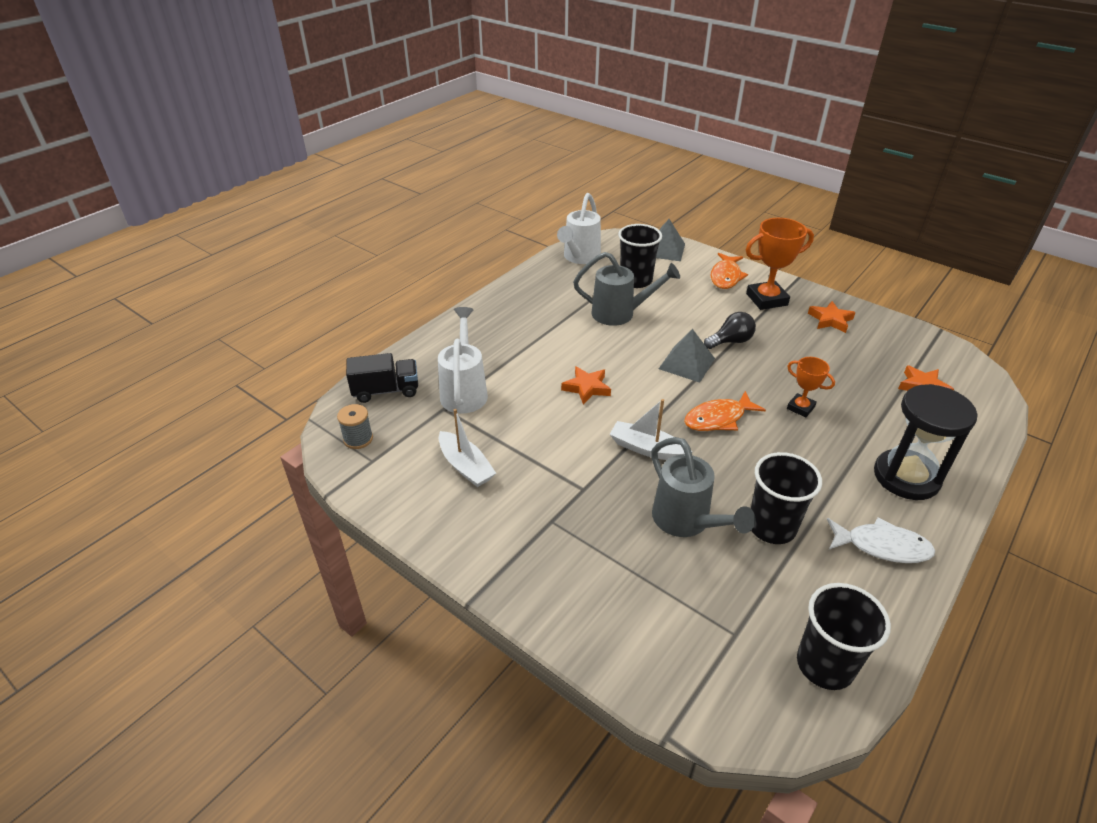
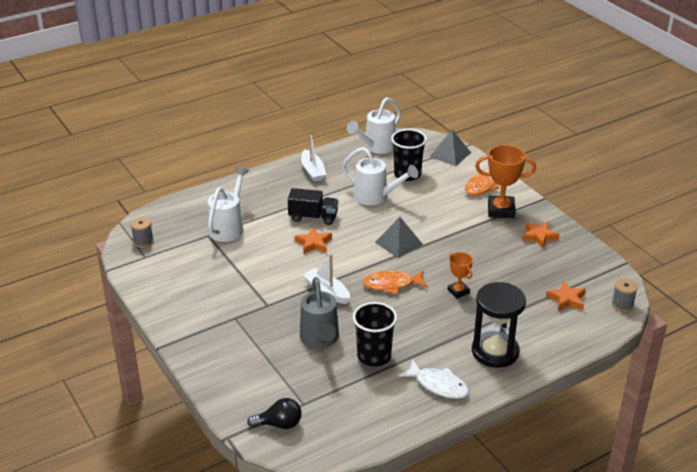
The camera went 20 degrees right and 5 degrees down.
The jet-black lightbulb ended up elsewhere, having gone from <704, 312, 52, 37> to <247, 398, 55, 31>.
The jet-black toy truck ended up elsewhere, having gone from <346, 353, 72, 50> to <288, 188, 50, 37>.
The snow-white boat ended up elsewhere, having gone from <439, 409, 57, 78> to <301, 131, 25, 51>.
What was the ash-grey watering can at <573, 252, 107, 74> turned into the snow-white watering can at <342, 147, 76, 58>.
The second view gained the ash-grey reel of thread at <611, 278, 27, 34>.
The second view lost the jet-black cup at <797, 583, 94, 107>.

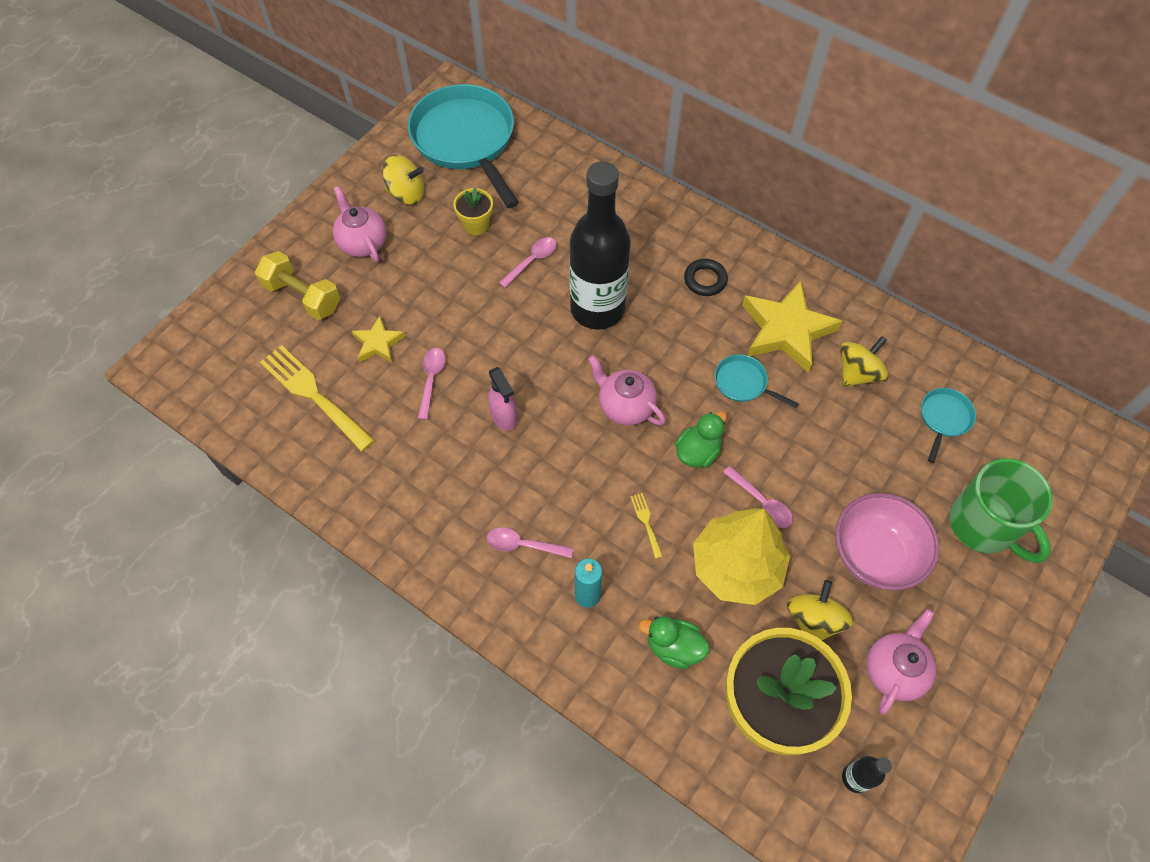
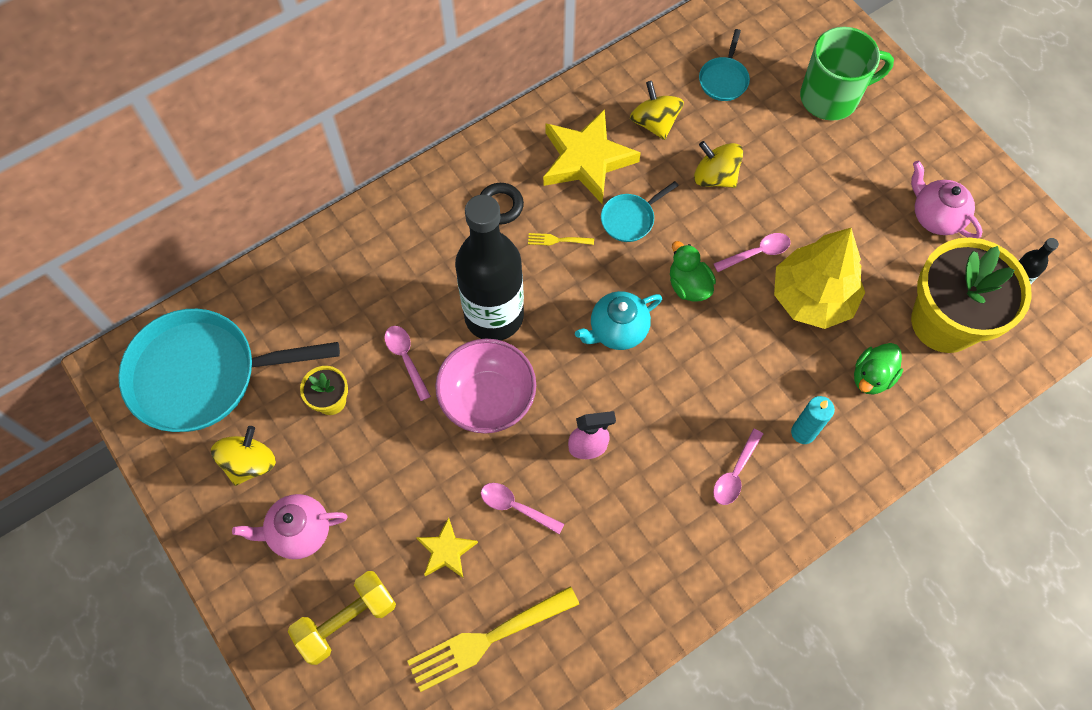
The camera went 70 degrees left and 5 degrees up.
The rosy serving bowl ended up elsewhere, having gone from <835, 493, 104, 97> to <435, 339, 101, 95>.
The bright yellow table fork ended up elsewhere, having gone from <630, 493, 33, 66> to <528, 233, 66, 12>.
What was the rosy tea pot at <588, 355, 78, 71> turned into the turquoise tea pot at <575, 291, 87, 59>.
The bright yellow spinning top ended up elsewhere, having gone from <787, 580, 66, 60> to <694, 141, 49, 47>.
The turquoise frying pan at <921, 388, 55, 75> ended up facing another way, 120 degrees counterclockwise from before.

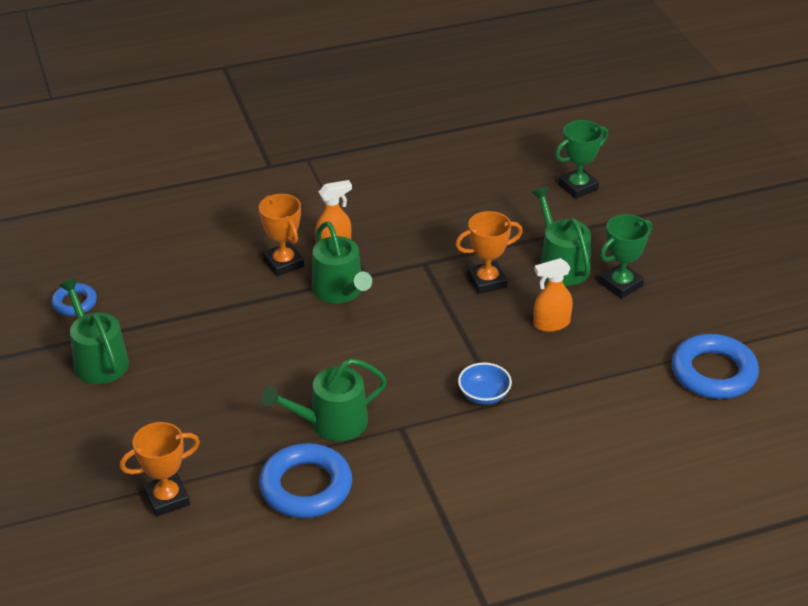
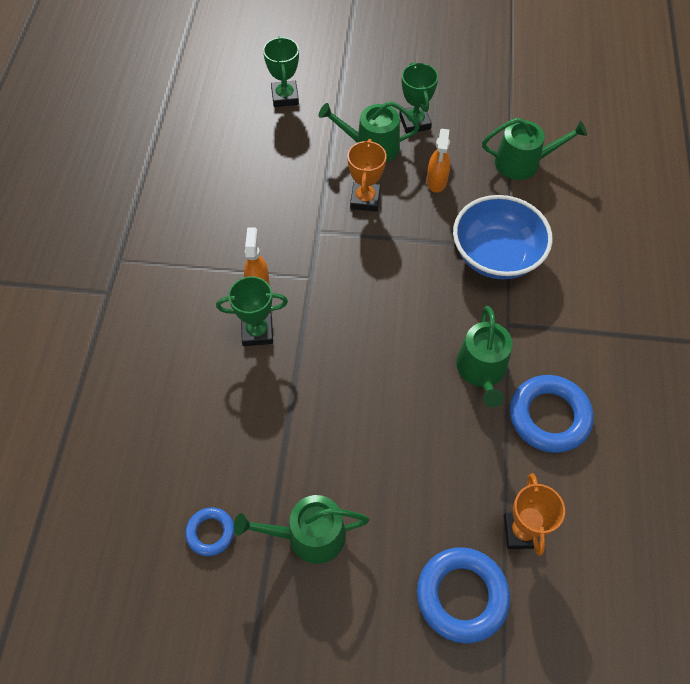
The camera went 65 degrees left and 20 degrees up.
What was the bright orange prize cup at <259, 194, 45, 82> turned into the green prize cup at <216, 276, 72, 70>.
The royal blue ring ended up elsewhere, having gone from <672, 334, 87, 65> to <417, 547, 93, 97>.
The size of the royal blue serving bowl at <458, 363, 54, 42> changed by a factor of 2.12.
The green watering can ended up elsewhere, having gone from <312, 221, 60, 82> to <482, 118, 105, 62>.

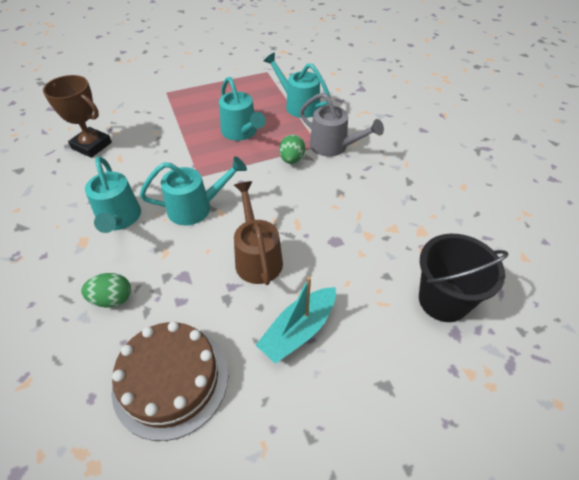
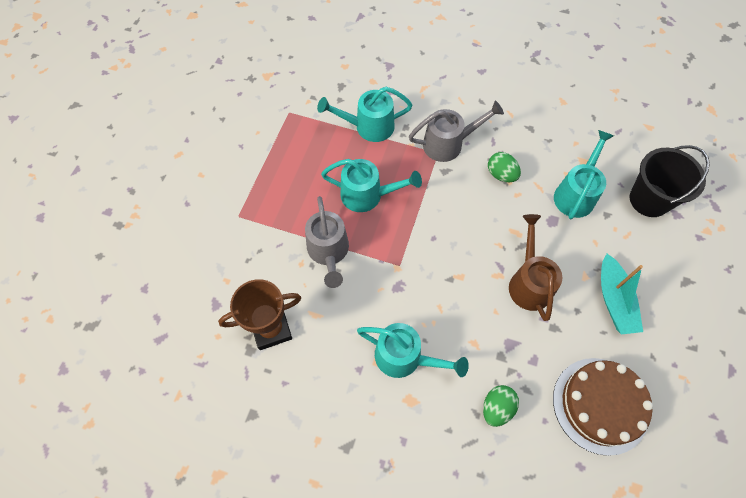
The camera went 50 degrees left and 15 degrees up.
The second view gained the ash-grey watering can at <305, 196, 44, 92>.
The green egg shape ended up elsewhere, having gone from <279, 134, 26, 30> to <488, 152, 33, 30>.
The brown watering can at <234, 181, 49, 104> ended up facing another way, 60 degrees clockwise from before.
The turquoise watering can ended up elsewhere, having gone from <140, 156, 107, 69> to <554, 130, 60, 89>.

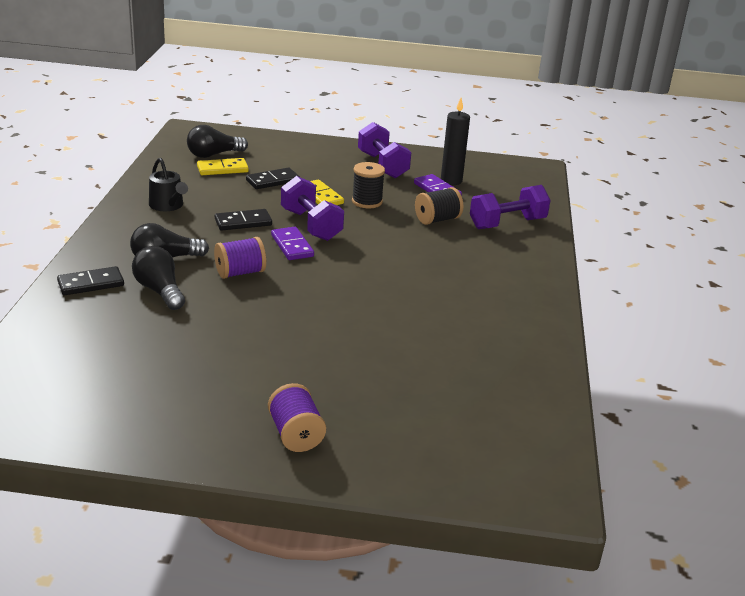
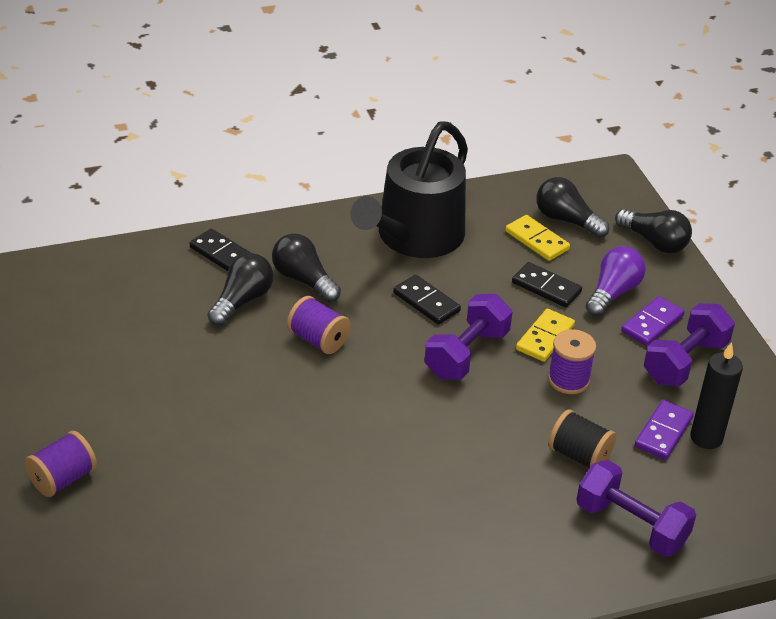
The camera went 65 degrees right and 10 degrees up.
The size of the jet-black watering can at <149, 158, 39, 53> changed by a factor of 2.15.
What was the jet-black reel of thread at <352, 162, 33, 46> turned into the violet reel of thread at <548, 329, 48, 65>.
The second view gained the violet lightbulb at <586, 246, 60, 70>.
The second view gained the jet-black lightbulb at <615, 209, 77, 44>.
The violet domino piece ended up elsewhere, having gone from <271, 227, 43, 33> to <621, 296, 64, 50>.

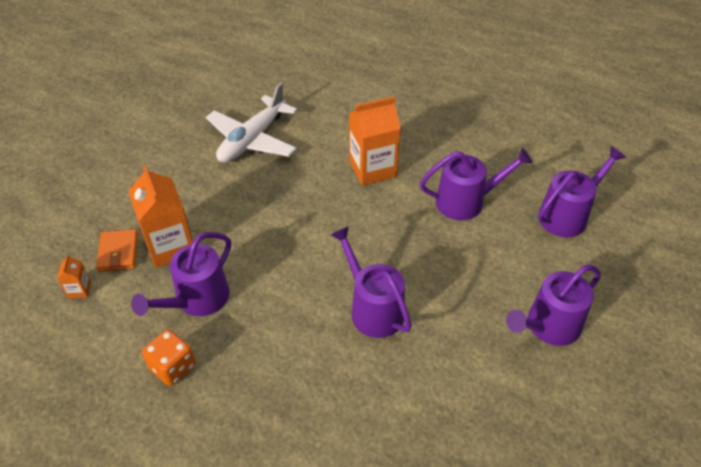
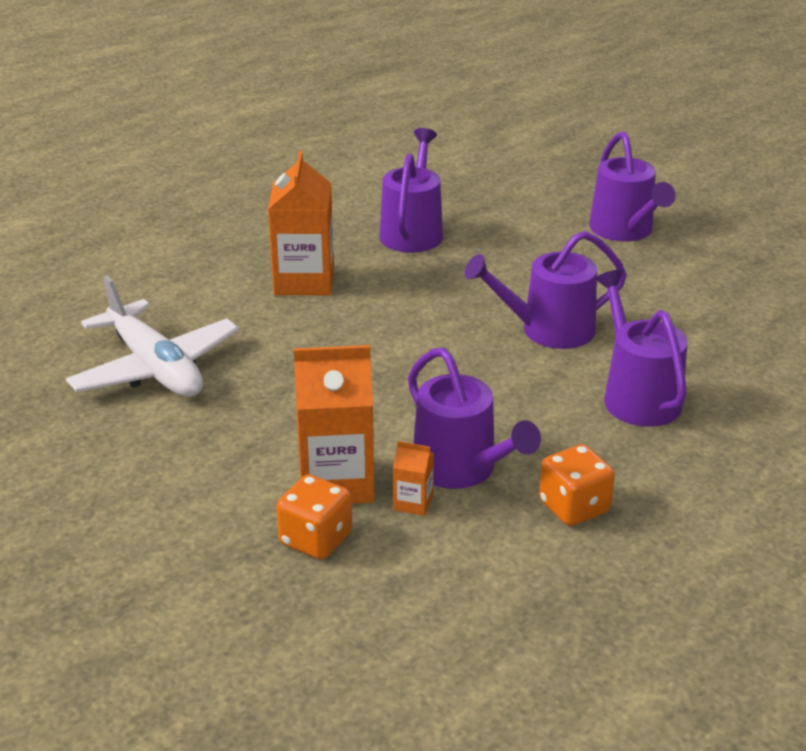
The camera went 70 degrees left and 15 degrees down.
Where the bright orange card wallet stood at <96, 229, 42, 43>, the bright orange dice came to stand at <276, 474, 76, 86>.
The bright orange carton ended up elsewhere, having gone from <57, 254, 34, 44> to <393, 441, 41, 75>.
The violet watering can ended up elsewhere, having gone from <538, 146, 88, 91> to <595, 270, 93, 157>.

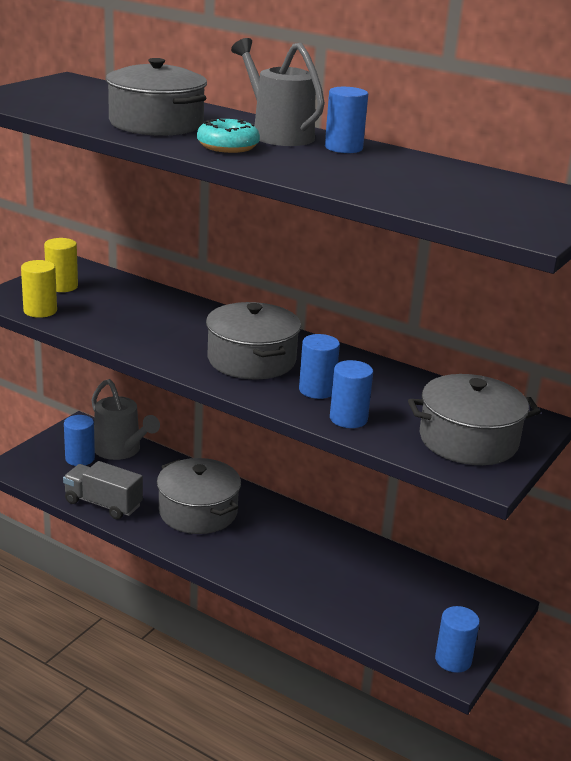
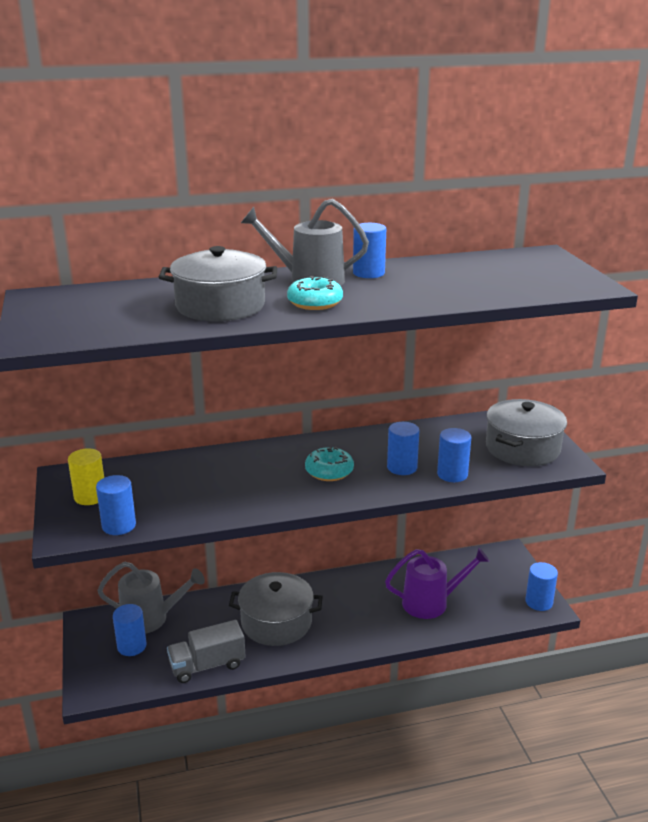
The camera went 45 degrees left and 0 degrees up.
What was the bright yellow solid cylinder at <21, 260, 36, 58> turned into the royal blue solid cylinder at <96, 475, 40, 60>.
Where the ash-grey stockpot stood at <206, 302, 95, 77>, the turquoise donut came to stand at <305, 447, 49, 34>.
The second view gained the violet watering can at <385, 548, 105, 71>.

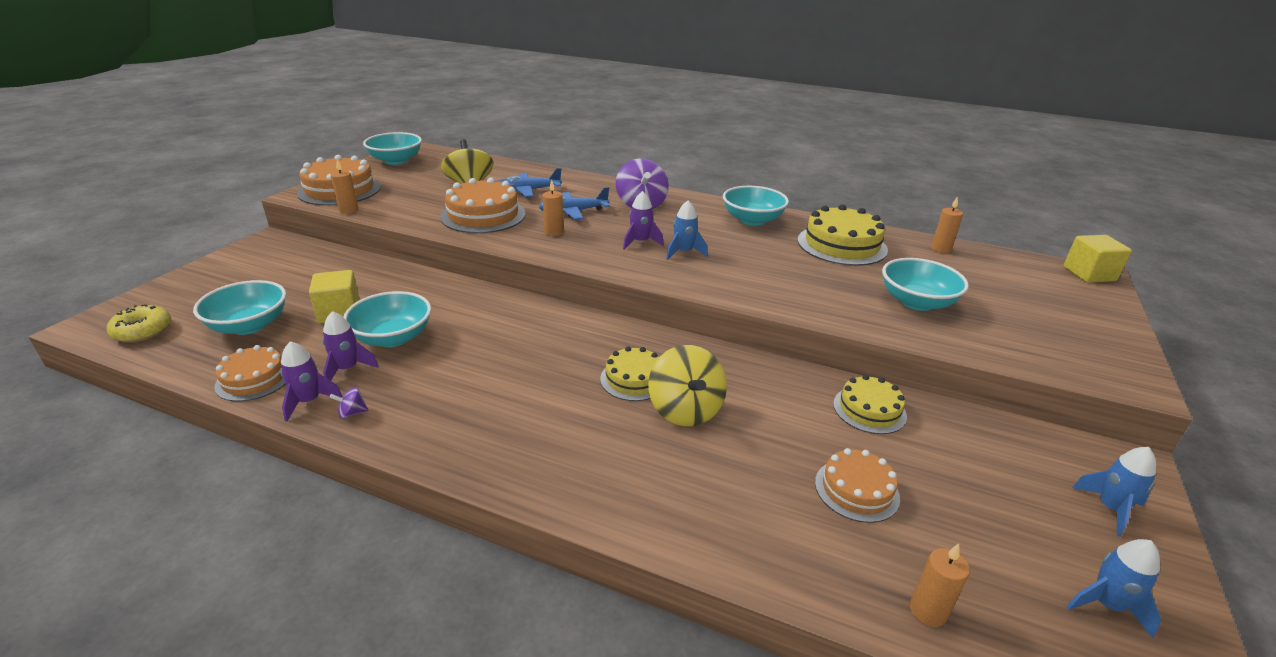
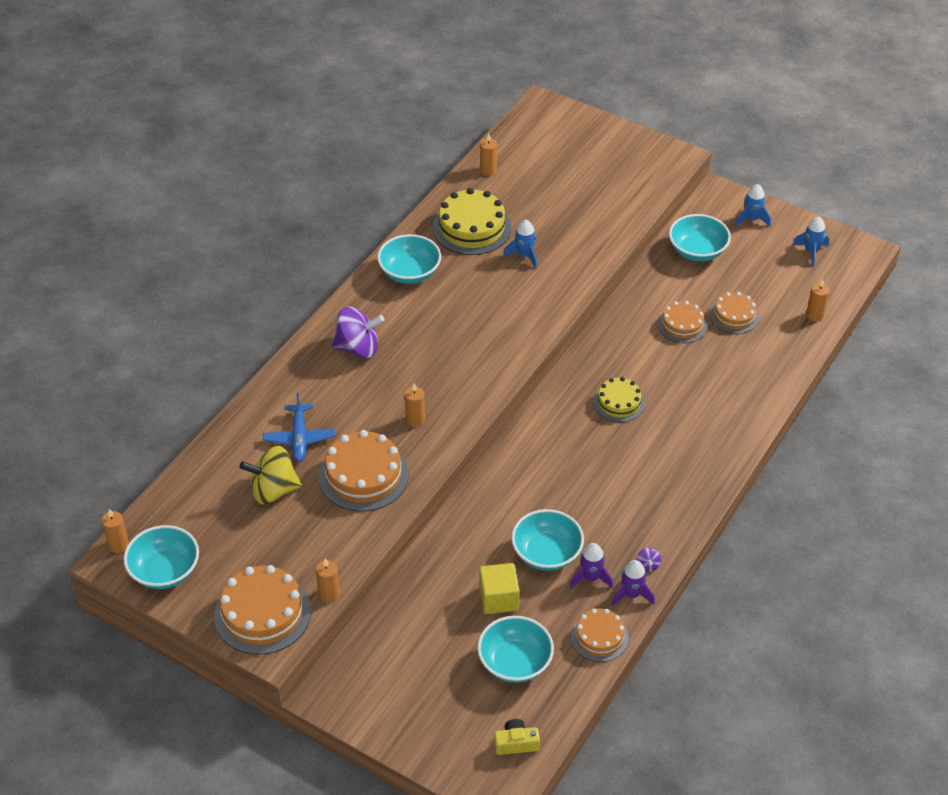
The camera went 80 degrees left and 15 degrees up.
The second view gained the bright orange candle at <102, 509, 27, 44>.
Where the bright yellow donut stood at <107, 304, 64, 39>, the bright yellow camera came to stand at <494, 719, 46, 36>.
The royal blue toy rocket ended up elsewhere, having gone from <666, 201, 42, 59> to <504, 219, 33, 49>.
The second view gained the bright orange gateau at <658, 301, 49, 42>.
The turquoise serving bowl ended up elsewhere, having gone from <882, 258, 87, 53> to <669, 214, 62, 47>.
The second view lost the royal blue plane at <539, 187, 71, 33>.
The second view lost the violet toy rocket at <623, 191, 41, 59>.
The second view lost the bright yellow spinning top at <648, 345, 79, 81>.
The second view lost the bright yellow gateau at <833, 375, 74, 59>.
The second view lost the bright yellow block at <1064, 235, 68, 48>.

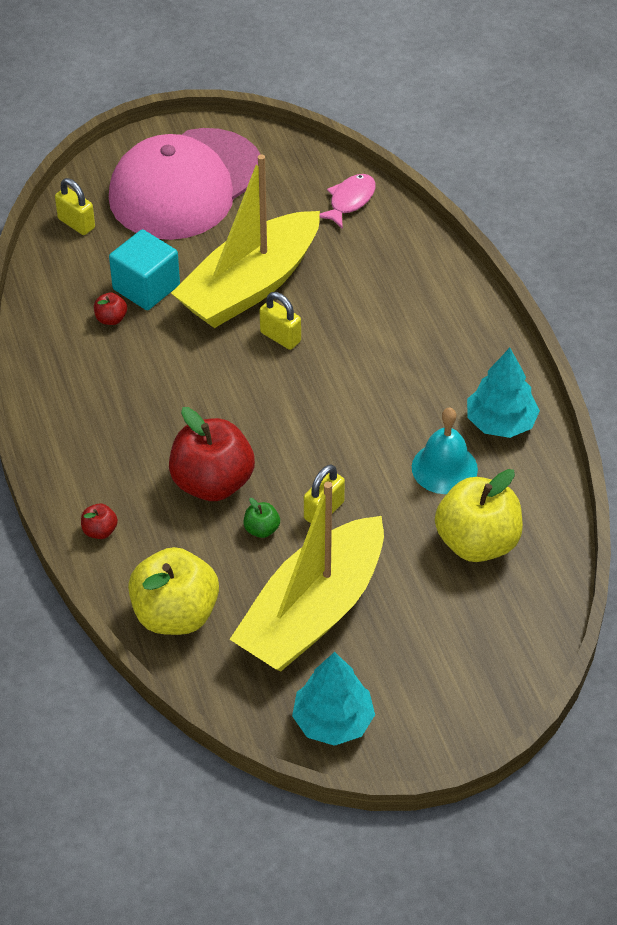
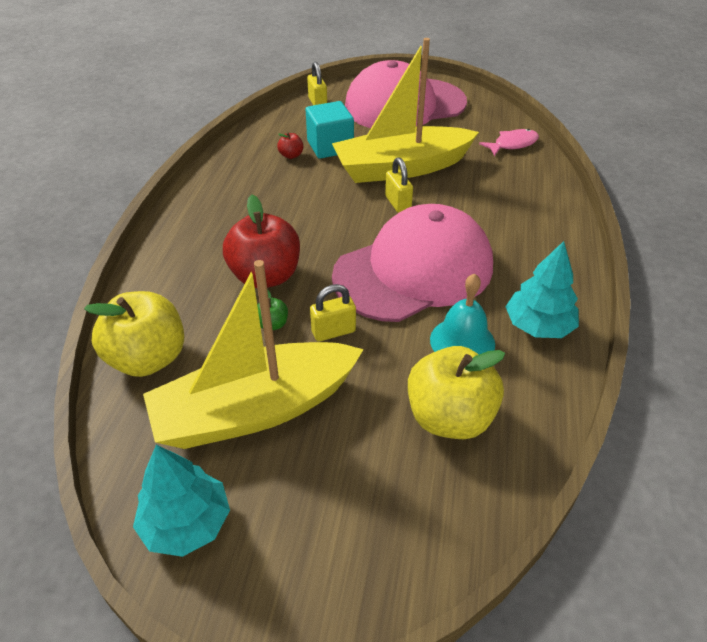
The camera went 30 degrees right and 5 degrees down.
The second view gained the rosy baseball cap at <332, 204, 161, 118>.
The second view lost the crimson apple at <81, 504, 37, 35>.

